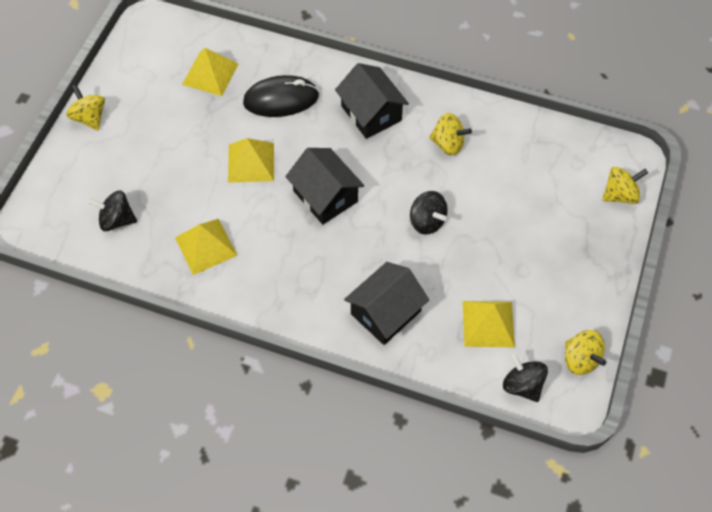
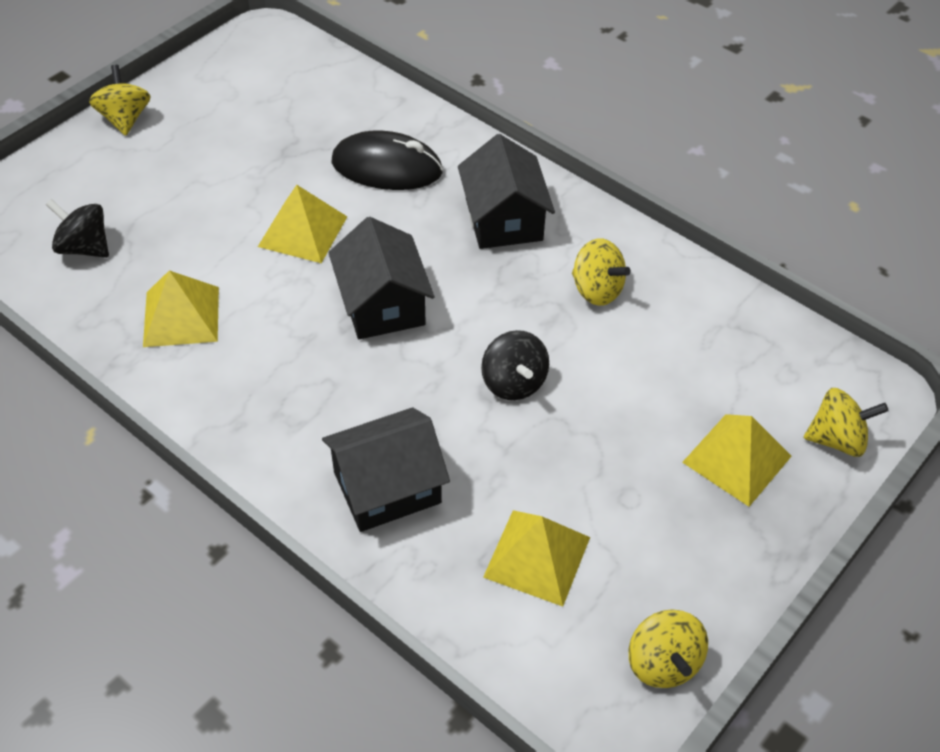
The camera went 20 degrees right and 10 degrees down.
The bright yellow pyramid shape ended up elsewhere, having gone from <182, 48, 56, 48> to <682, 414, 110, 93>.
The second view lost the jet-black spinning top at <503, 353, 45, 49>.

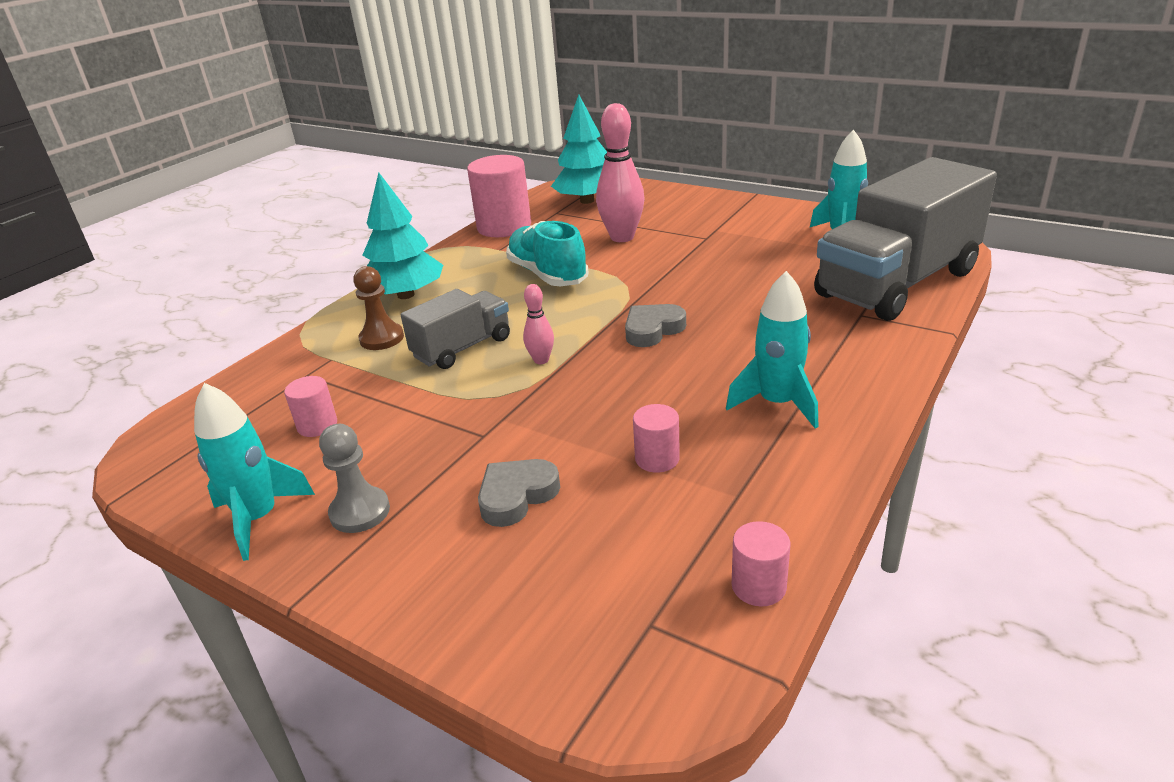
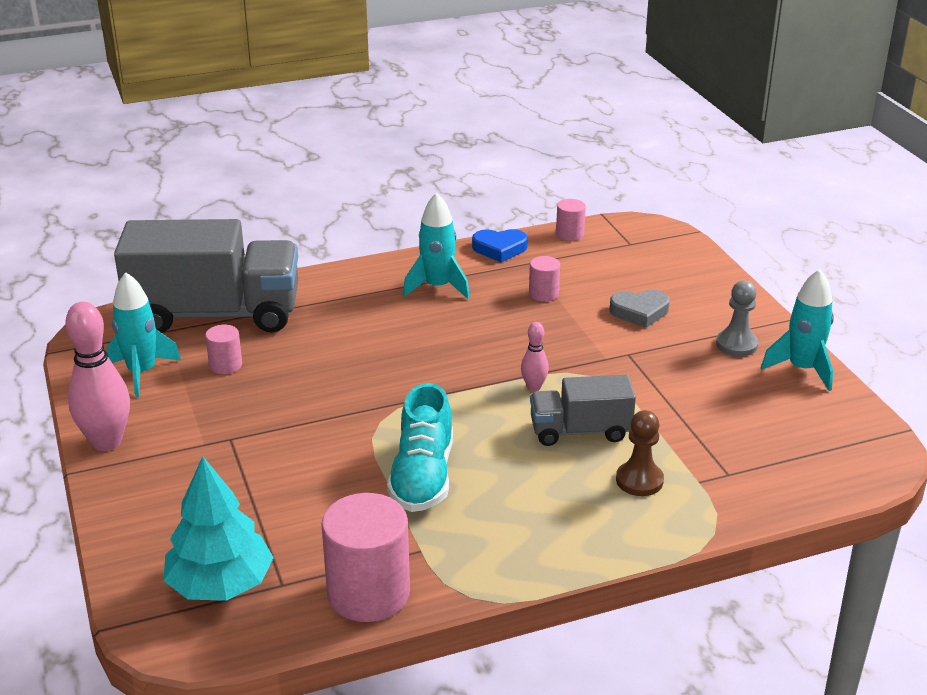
The camera went 145 degrees left and 0 degrees up.
The rosy tenpin ended up elsewhere, having gone from <596, 103, 49, 139> to <65, 302, 65, 149>.
The rosy solid cylinder ended up elsewhere, having gone from <284, 376, 53, 61> to <205, 324, 37, 50>.
The second view gained the royal blue heart at <472, 229, 56, 33>.
The second view lost the turquoise toy tree at <362, 172, 81, 127>.
The second view lost the ash-grey heart at <625, 304, 61, 43>.

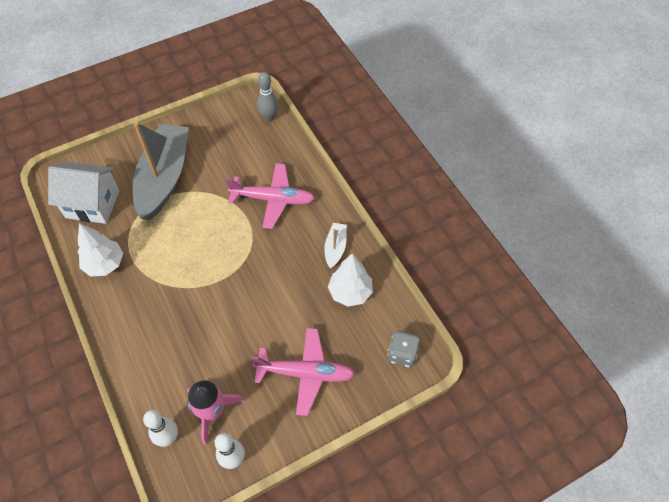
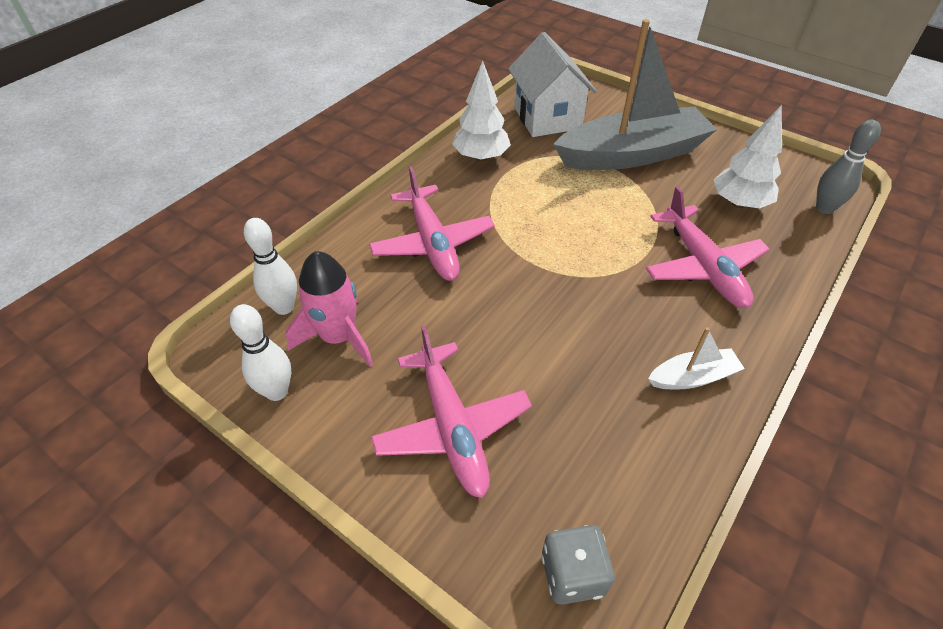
The camera went 65 degrees right and 10 degrees down.
The second view gained the rosy plane at <369, 166, 126, 115>.
The snow-white toy tree ended up elsewhere, having gone from <328, 254, 45, 53> to <714, 105, 68, 103>.

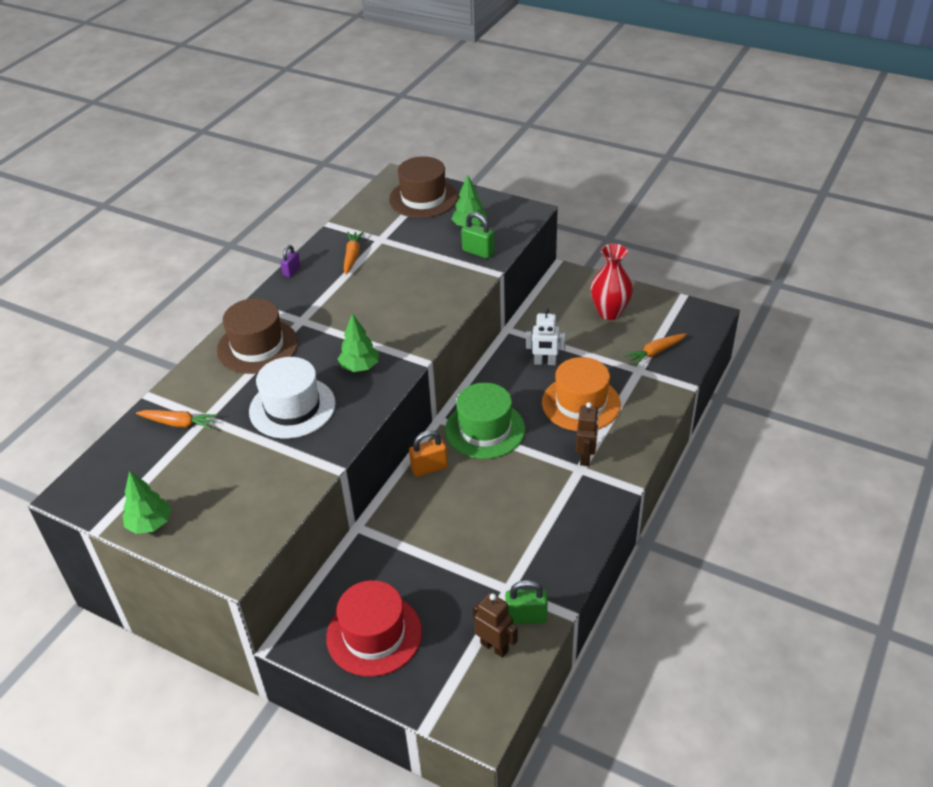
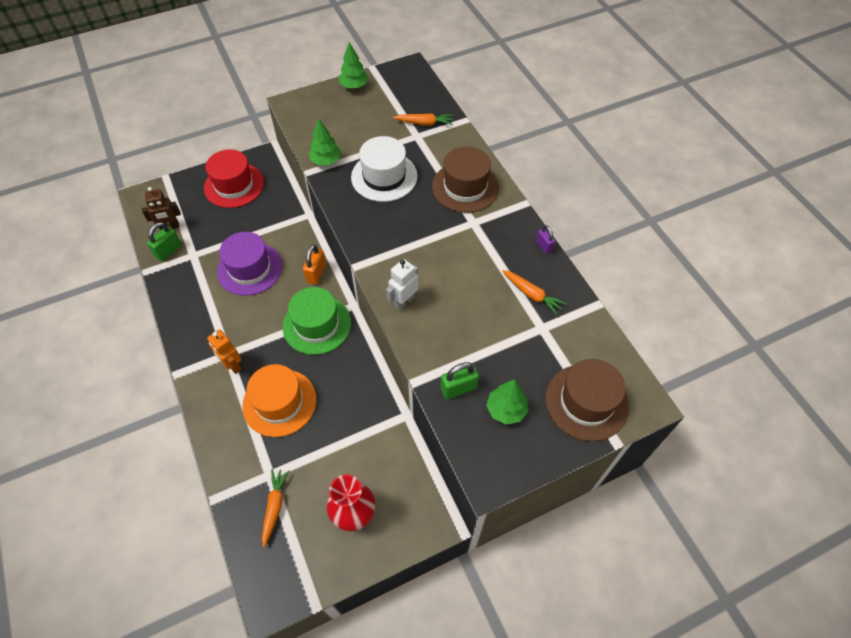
The camera went 125 degrees right and 15 degrees up.
What was the brown robot figure at <576, 402, 23, 64> turned into the bright orange robot figure at <207, 329, 35, 45>.
The second view gained the violet tall hat at <217, 232, 65, 64>.
The green toy tree ended up elsewhere, having gone from <338, 314, 41, 58> to <308, 118, 33, 48>.
The snow-white robot figure ended up elsewhere, having gone from <526, 308, 40, 57> to <386, 259, 33, 51>.
The bright orange carrot at <136, 410, 82, 20> ended up facing another way, 135 degrees counterclockwise from before.

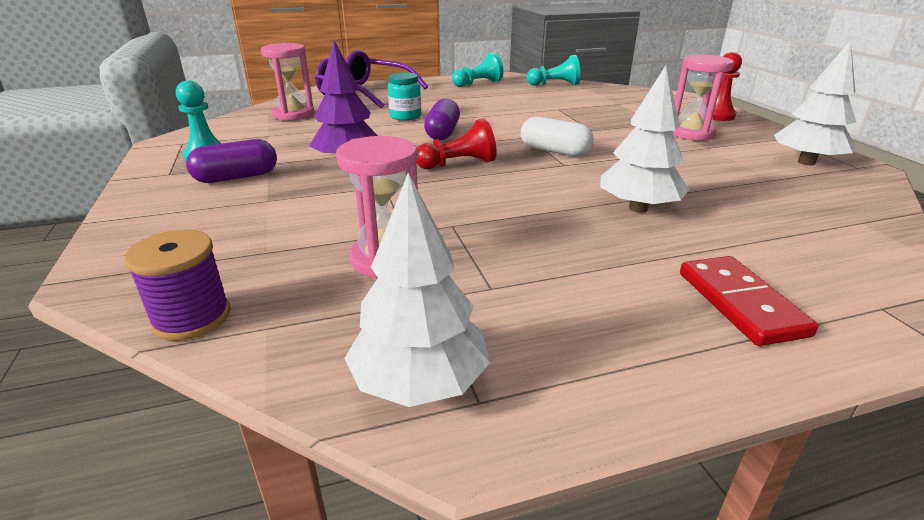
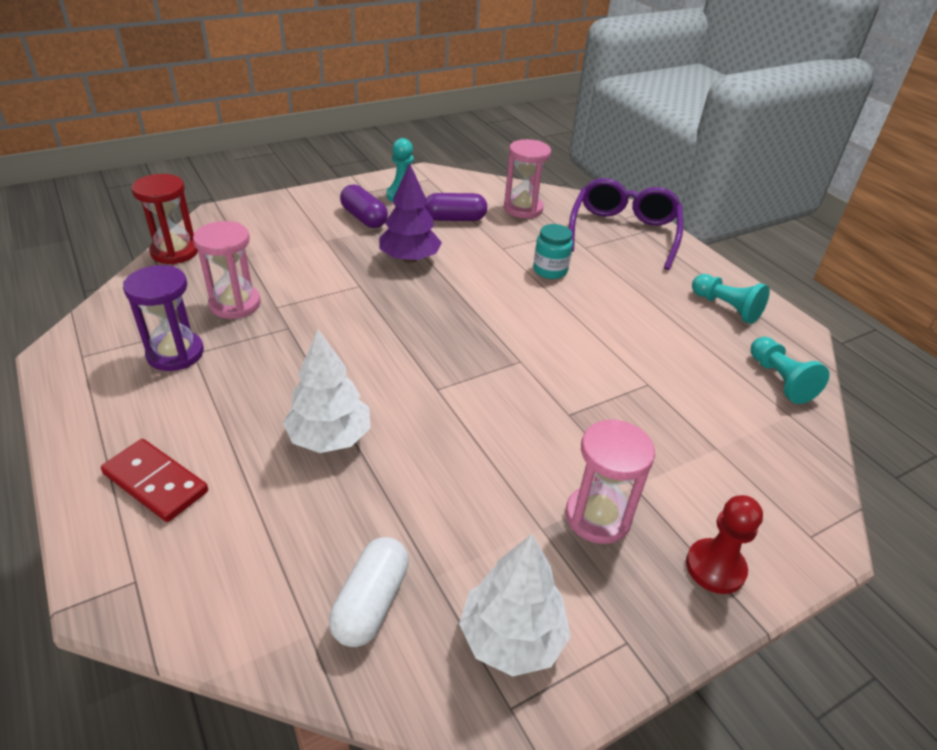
The camera went 75 degrees right and 10 degrees up.
The crimson domino piece at <680, 256, 138, 90> ended up facing another way, 60 degrees clockwise from before.
The second view gained the violet hourglass at <123, 265, 81, 106>.
Where the violet reel of thread stood at <124, 229, 107, 112>, the crimson hourglass came to stand at <132, 174, 66, 90>.
The snow-white capsule ended up elsewhere, having gone from <521, 117, 73, 40> to <329, 537, 80, 110>.
The violet capsule ended up elsewhere, having gone from <424, 99, 36, 41> to <424, 193, 63, 28>.
The second view lost the snow-white toy tree at <344, 173, 146, 234>.
The second view lost the crimson pawn at <416, 118, 81, 51>.

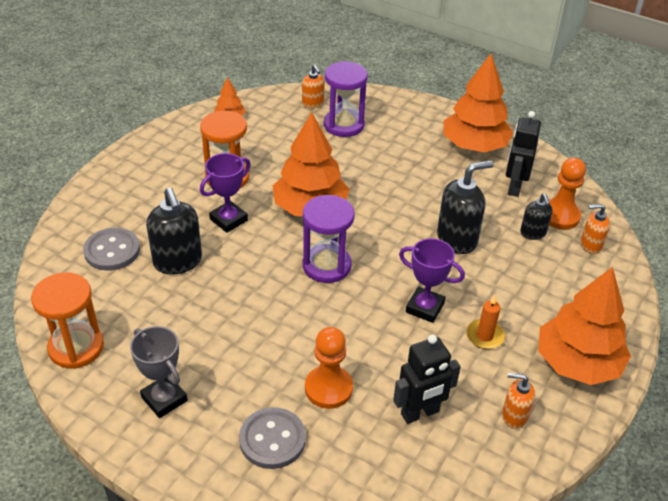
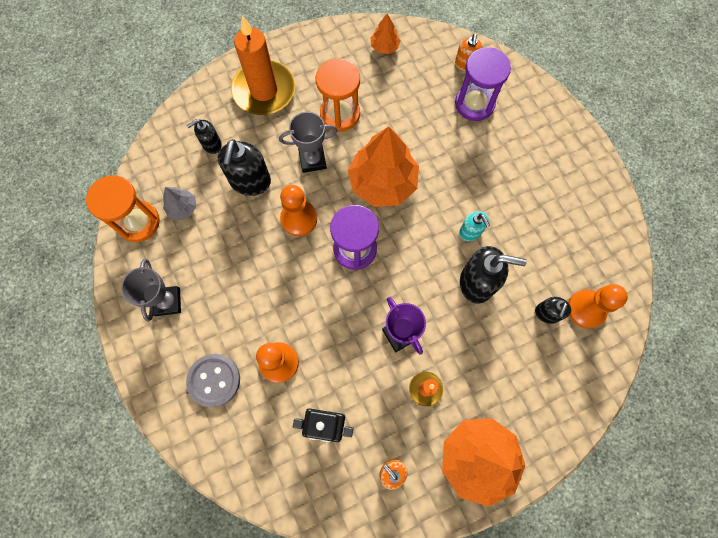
The camera went 35 degrees right and 30 degrees up.
The second view gained the ash-grey toy tree at <163, 187, 34, 33>.
Where the ash-grey sewing button stood at <83, 227, 57, 44>, the jet-black soap dispenser came to stand at <186, 119, 36, 35>.
The second view gained the bright orange candle at <231, 16, 64, 99>.
What was the violet prize cup at <200, 153, 51, 80> turned into the ash-grey prize cup at <279, 112, 58, 61>.
The second view gained the bright orange pawn at <280, 185, 37, 51>.
The second view gained the turquoise soap dispenser at <459, 211, 31, 30>.
The second view lost the bright orange toy tree at <443, 54, 71, 98>.
The second view lost the jet-black robot figure at <506, 111, 35, 86>.
The second view lost the bright orange soap dispenser at <580, 204, 30, 50>.

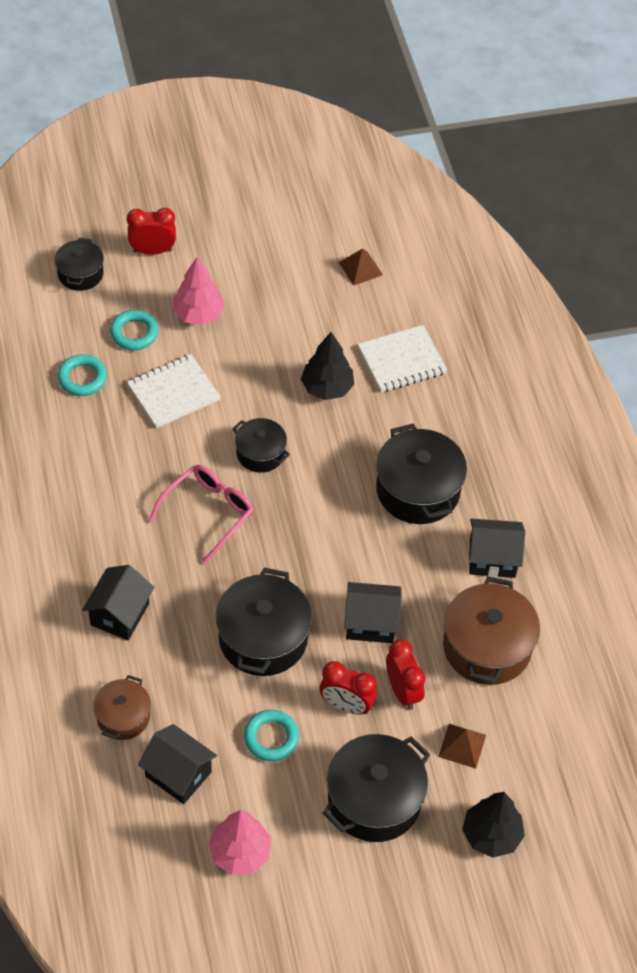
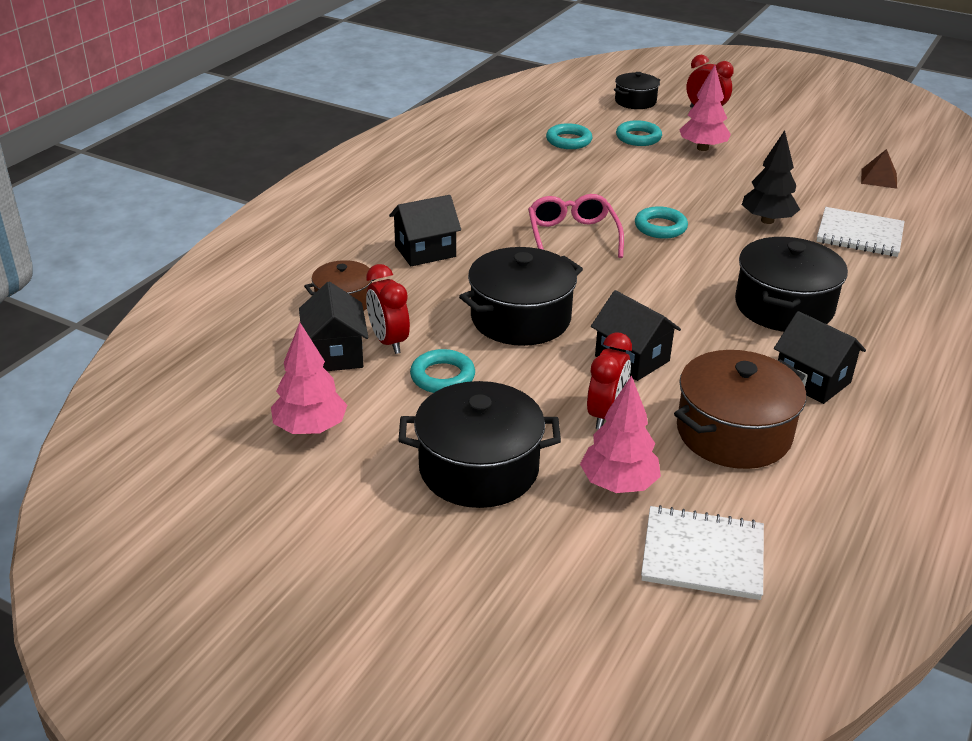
The camera went 45 degrees right and 20 degrees down.
The crimson bedside clock ended up elsewhere, having gone from <320, 661, 57, 53> to <366, 264, 44, 90>.
The rosy spectacles at <149, 465, 105, 98> ended up facing another way, 90 degrees counterclockwise from before.
Where the brown pyramid shape stood at <438, 724, 48, 45>, the rosy toy tree came to stand at <580, 375, 81, 118>.
Where the jet-black stockpot stood at <233, 418, 57, 55>, the turquoise ring came to stand at <635, 206, 53, 33>.
The snow-white notebook ended up elsewhere, having gone from <127, 354, 94, 74> to <641, 505, 123, 95>.
The second view lost the jet-black toy tree at <462, 792, 63, 66>.

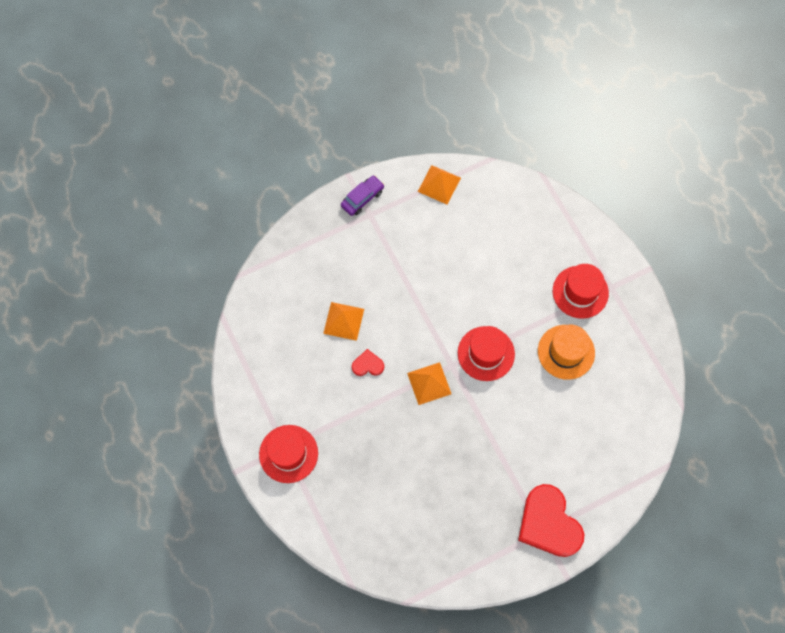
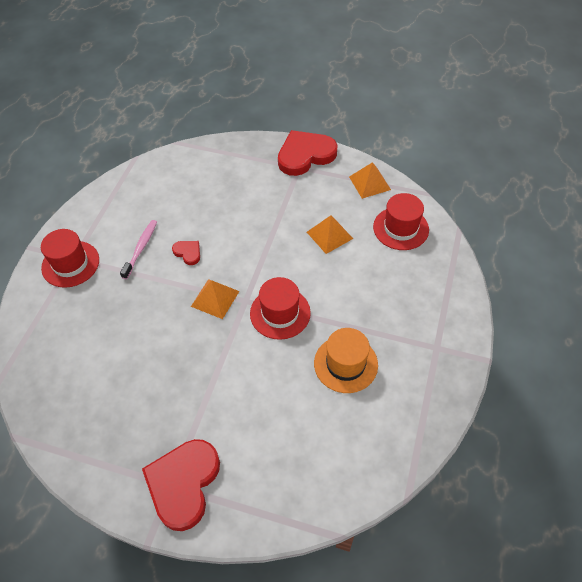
The camera went 45 degrees right and 15 degrees down.
The second view gained the rosy dental brush at <120, 220, 37, 59>.
Where the violet automobile stood at <341, 175, 44, 41>, the crimson heart came to stand at <278, 130, 59, 46>.
The bright orange pyramid shape ended up elsewhere, having gone from <323, 302, 41, 39> to <307, 215, 46, 39>.
The crimson tall hat ended up elsewhere, having gone from <553, 264, 56, 55> to <373, 193, 56, 57>.

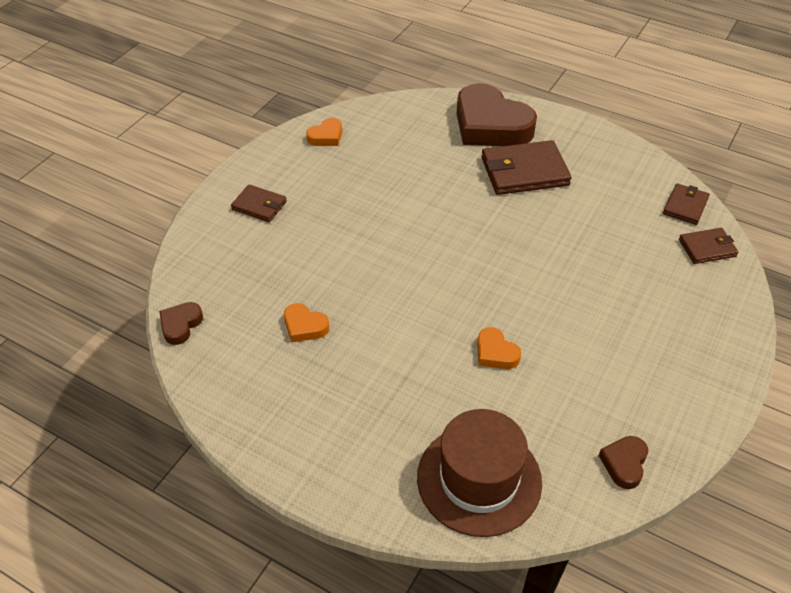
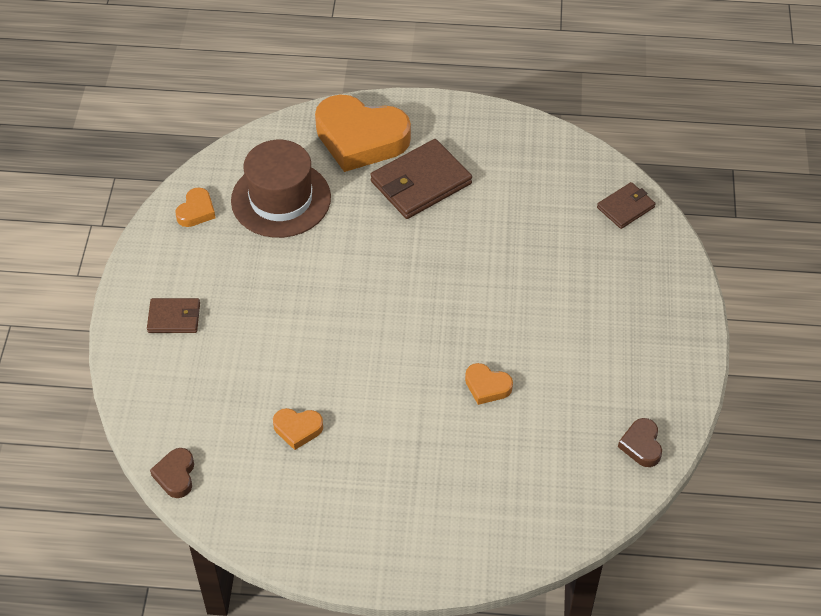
The camera went 25 degrees left and 5 degrees up.
The brown tall hat ended up elsewhere, having gone from <417, 409, 125, 128> to <231, 140, 100, 98>.
What was the brown heart at <457, 83, 80, 63> turned into the bright orange heart at <315, 95, 96, 77>.
The second view lost the brown card wallet at <663, 183, 47, 42>.

